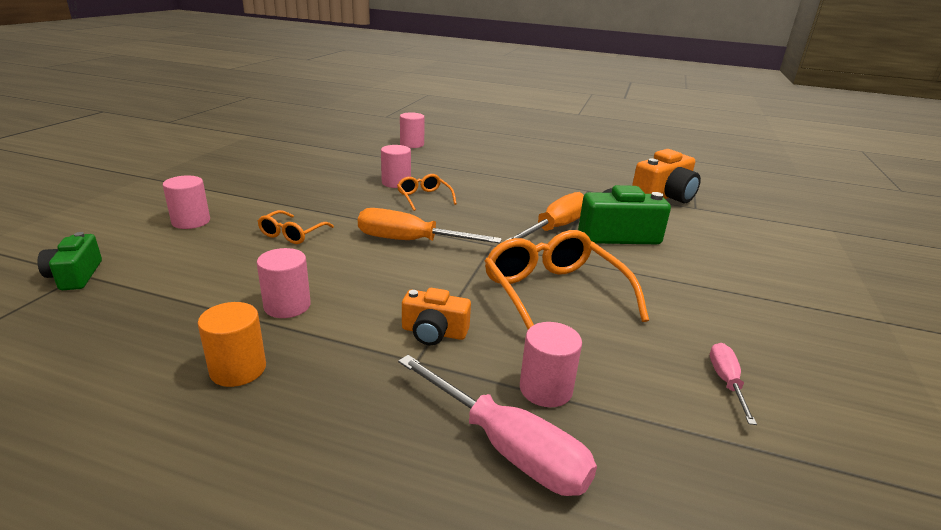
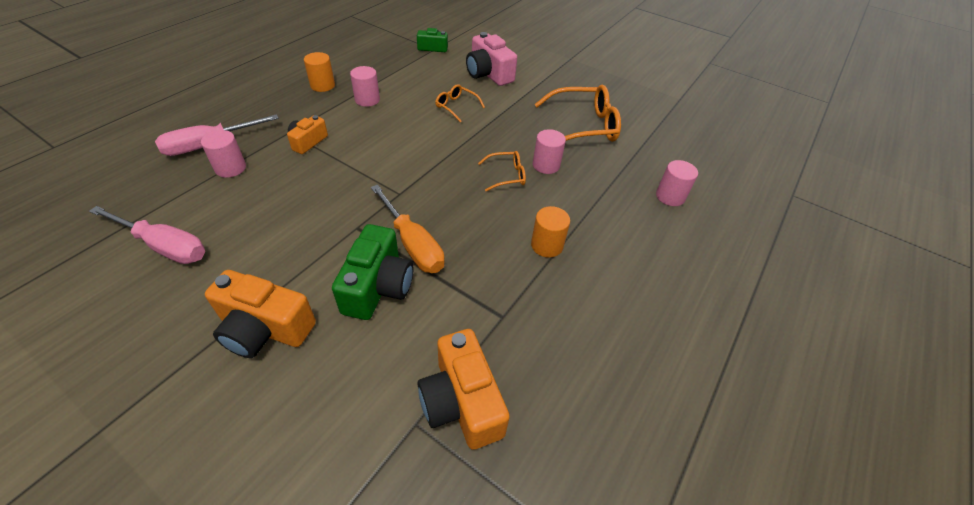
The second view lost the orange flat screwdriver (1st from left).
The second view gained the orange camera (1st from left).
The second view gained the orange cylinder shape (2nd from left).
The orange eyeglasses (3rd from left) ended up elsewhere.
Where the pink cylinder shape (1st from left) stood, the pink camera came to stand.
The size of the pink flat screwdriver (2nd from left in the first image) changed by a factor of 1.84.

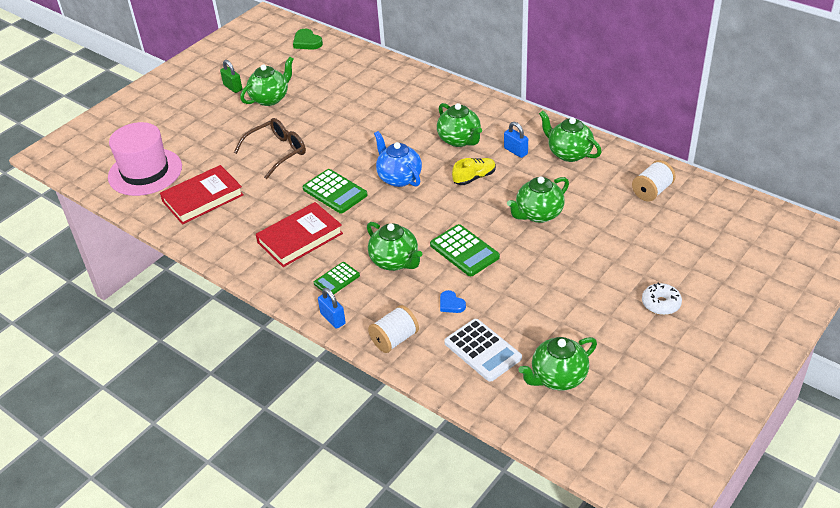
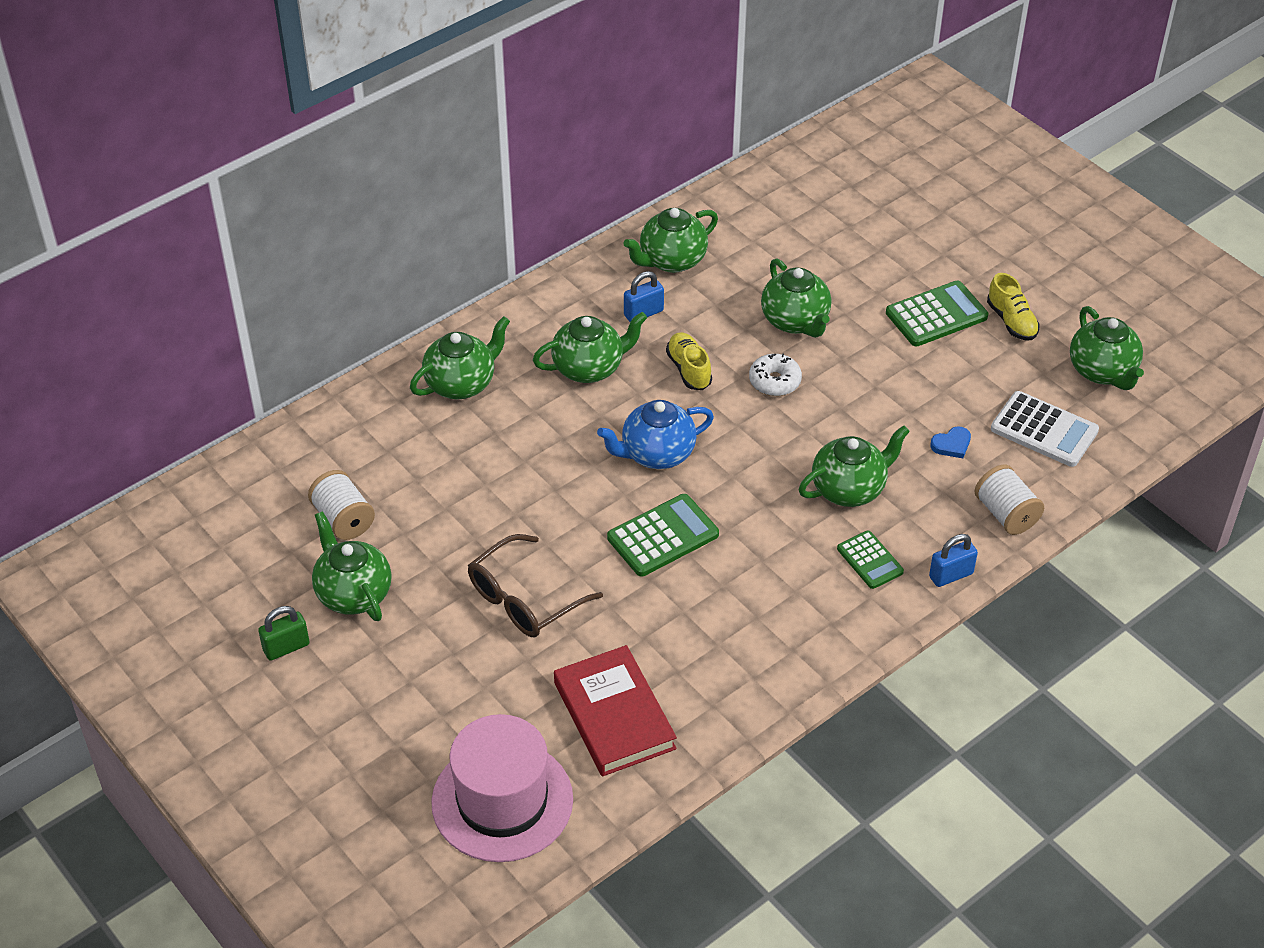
The second view lost the red hardback (2nd from left).
The second view lost the green heart shape.
The second view gained the green tea pot (2nd from left).
The second view gained the yellow shoe (2nd from left).
The green adding machine (3rd from left) ended up elsewhere.
The snow-white reel of thread (2nd from left in the first image) ended up elsewhere.
The snow-white donut ended up elsewhere.
The dark brown eyeglasses ended up facing another way, 105 degrees counterclockwise from before.
The snow-white adding machine ended up facing another way, 60 degrees clockwise from before.

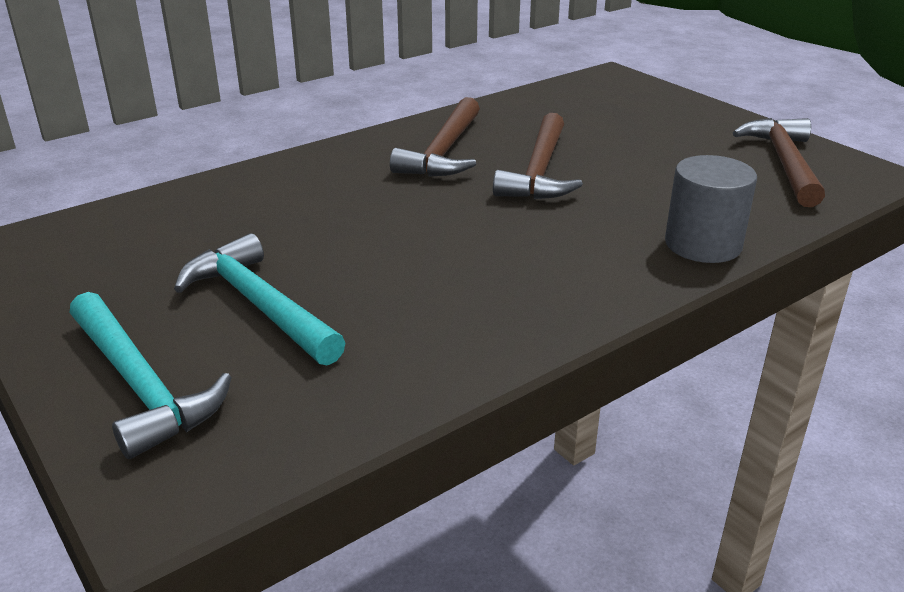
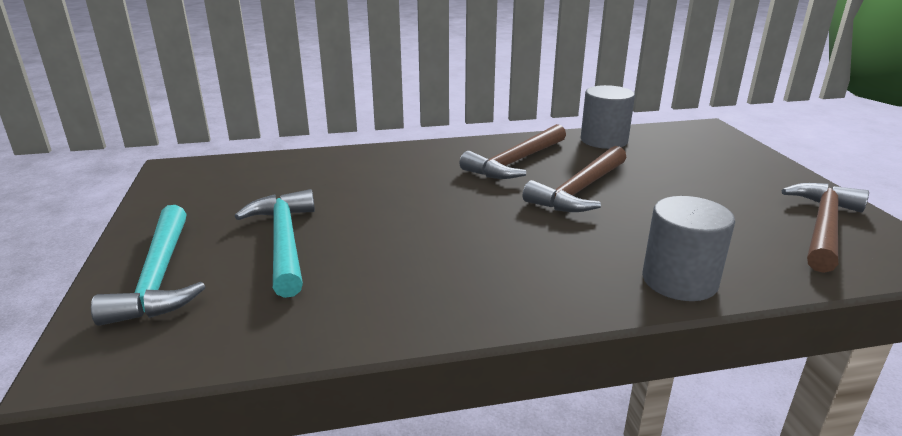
The second view gained the grey cylinder shape (1st from left).

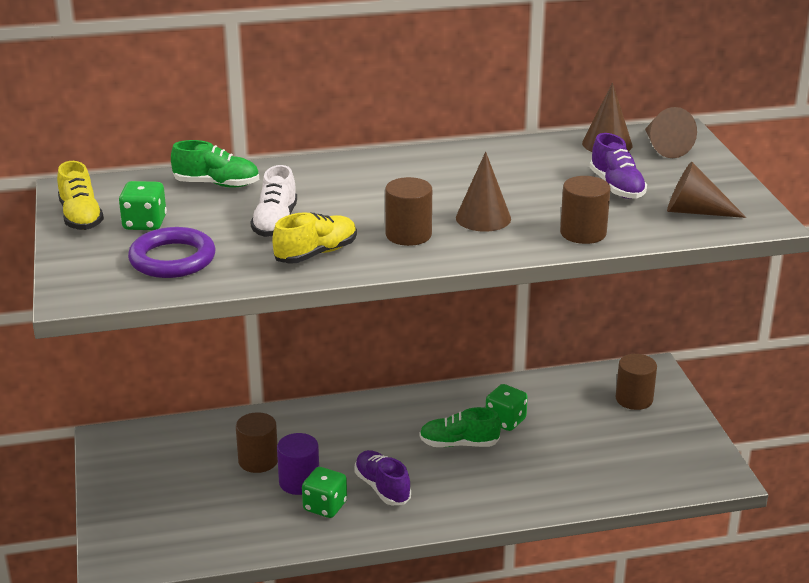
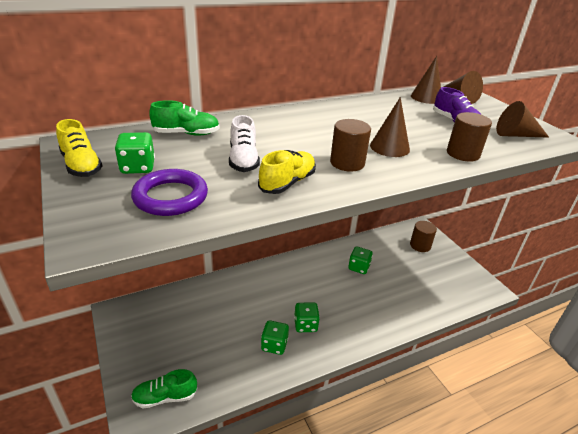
The second view lost the dark brown cylinder shape (1st from left).
The second view lost the purple cylinder shape.
The green shoe (2nd from left in the first image) ended up elsewhere.
Where the purple shoe (1st from left) stood, the green dice (3rd from left) came to stand.

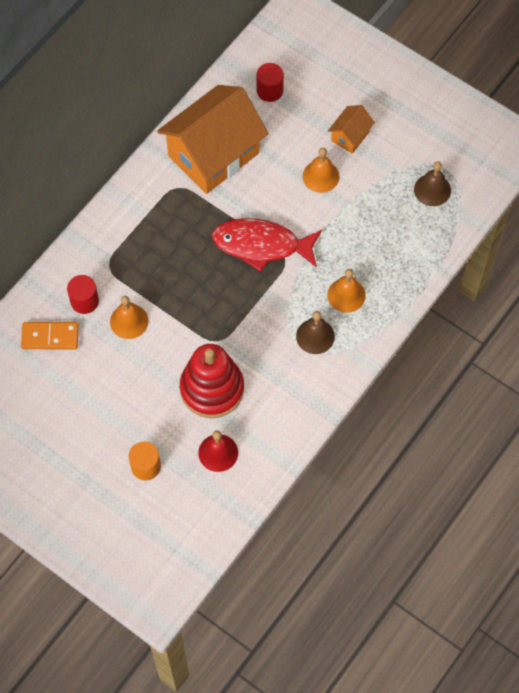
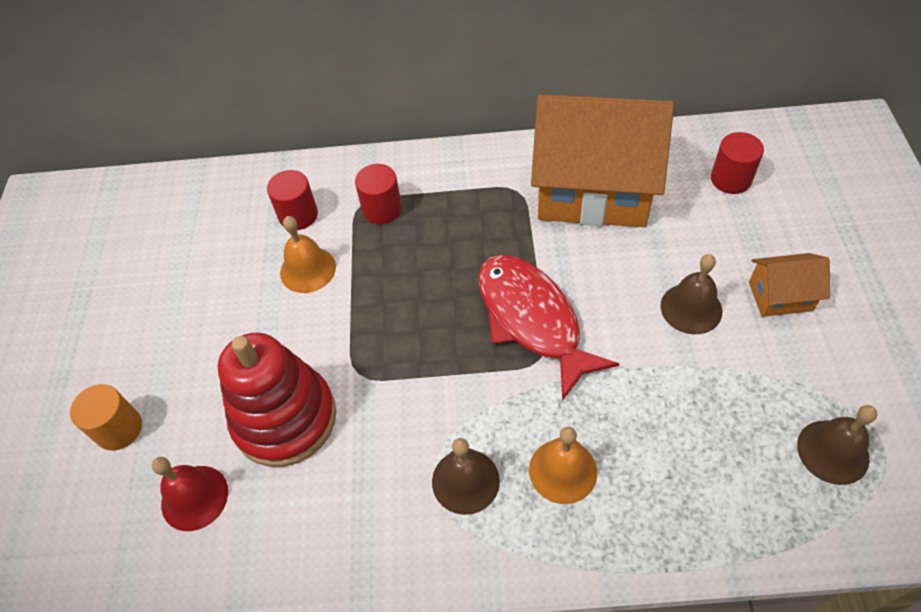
The second view lost the orange domino tile.
The second view gained the red cylinder shape (2nd from left).
What was the orange school bell (2nd from left) turned into the dark brown school bell (2nd from left).

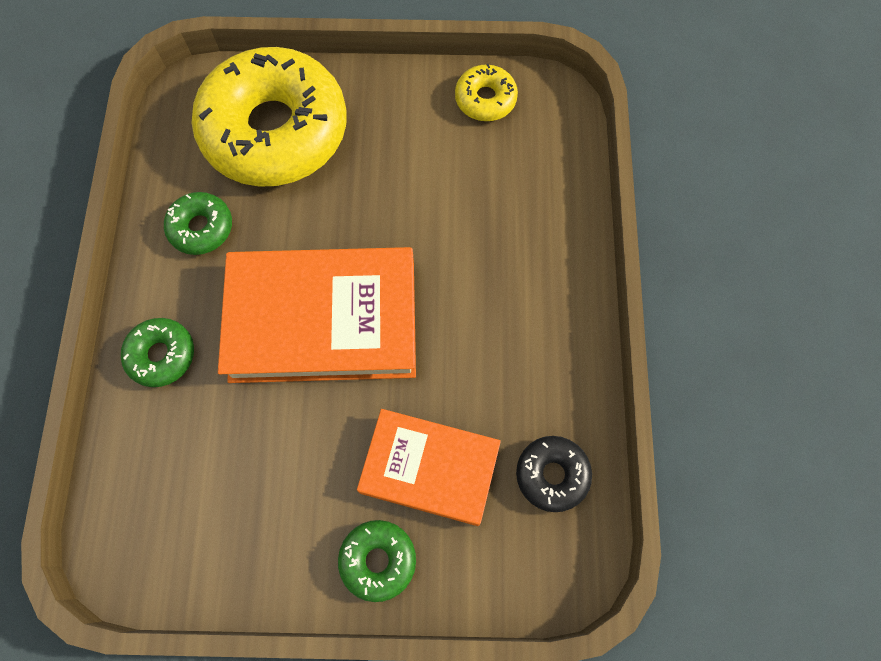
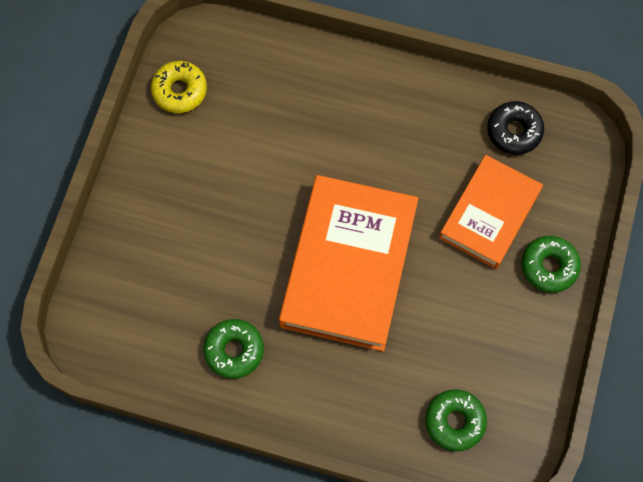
The second view lost the yellow donut (1st from left).
The green donut (1st from left in the first image) ended up elsewhere.

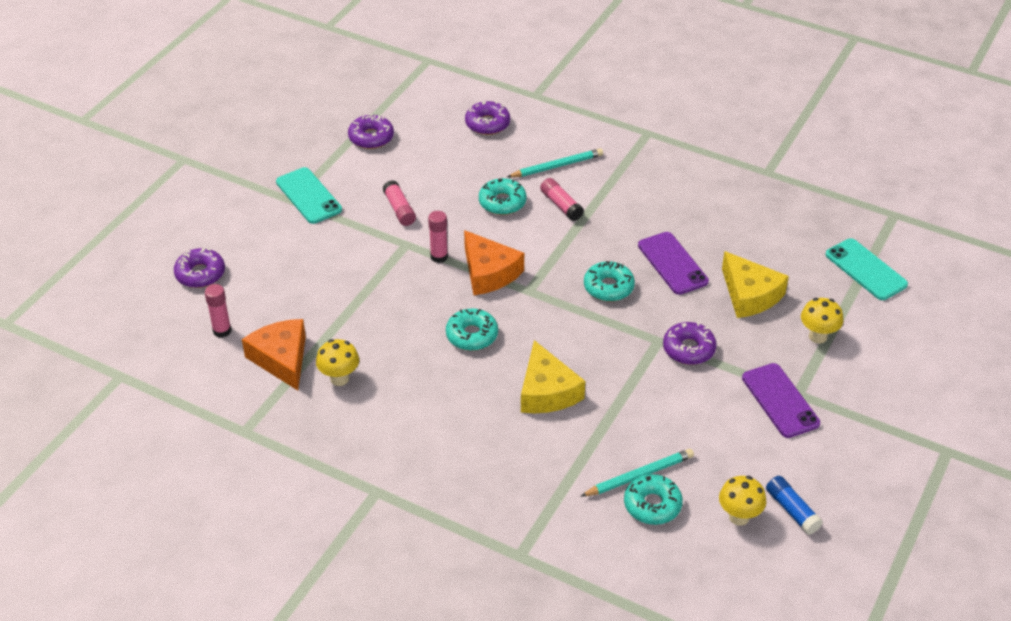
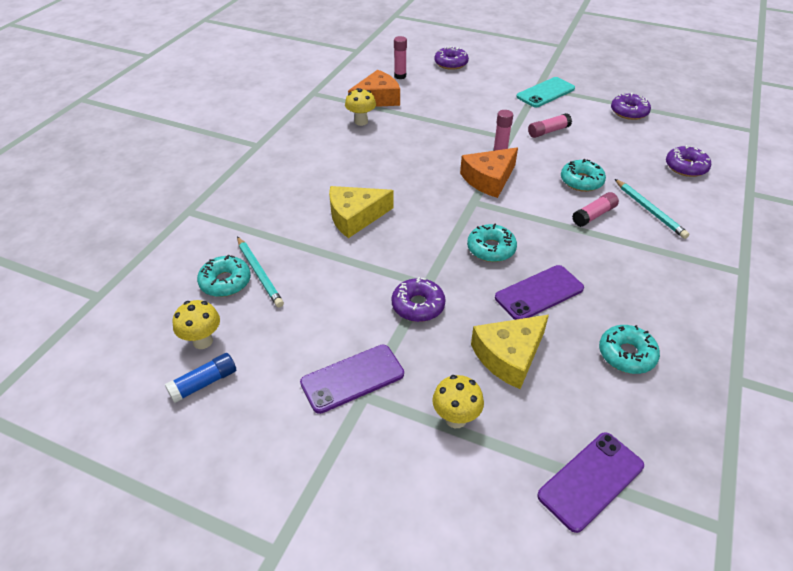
The teal donut (1st from left in the first image) ended up elsewhere.
What was the teal phone (2nd from left) turned into the purple phone (3rd from left).

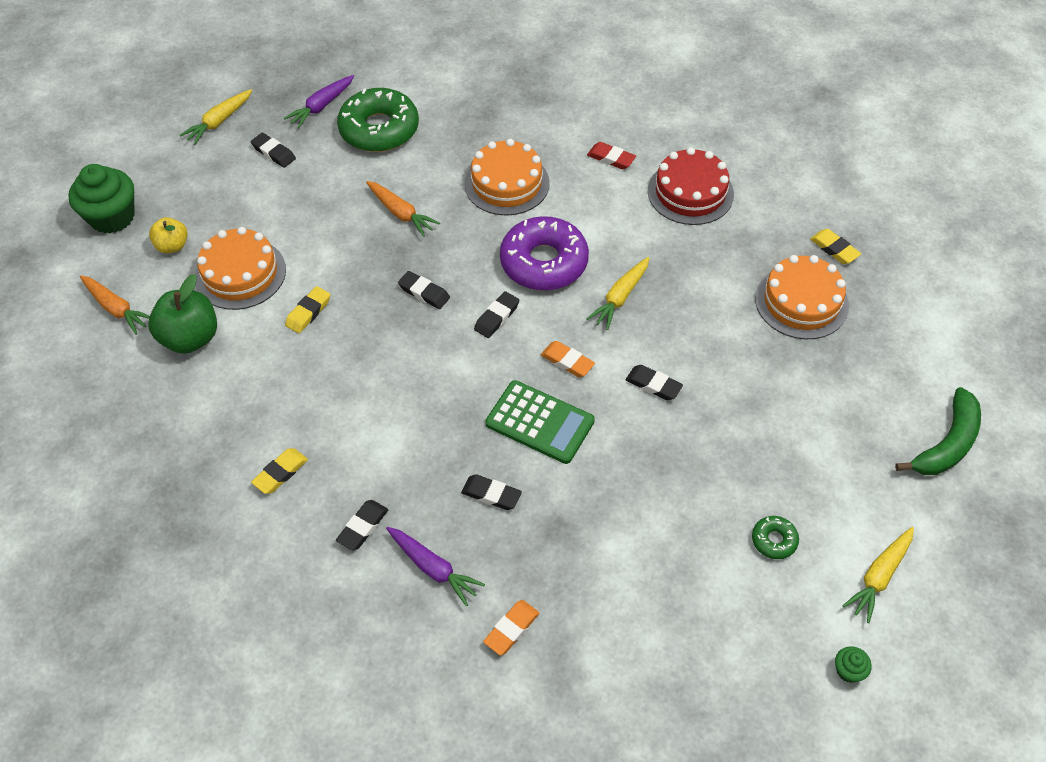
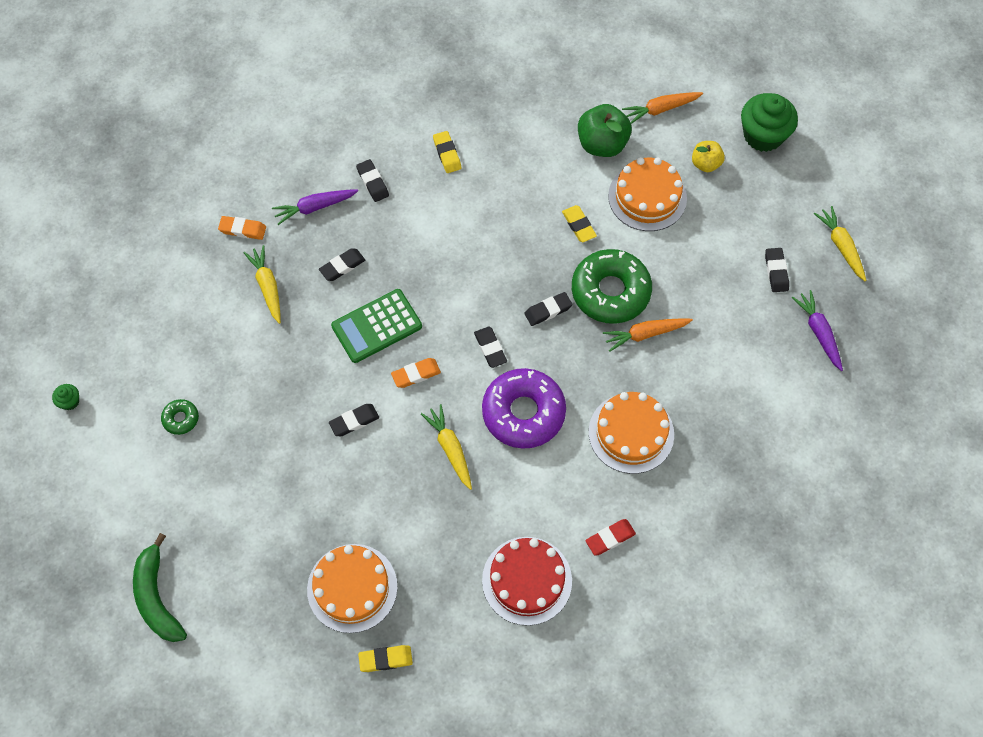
The green donut (1st from left in the first image) ended up elsewhere.
The yellow root vegetable (3rd from left in the first image) ended up elsewhere.
The black pencil eraser (1st from left in the first image) ended up facing another way, 75 degrees counterclockwise from before.
The orange pencil eraser (1st from left) ended up facing another way, 60 degrees counterclockwise from before.

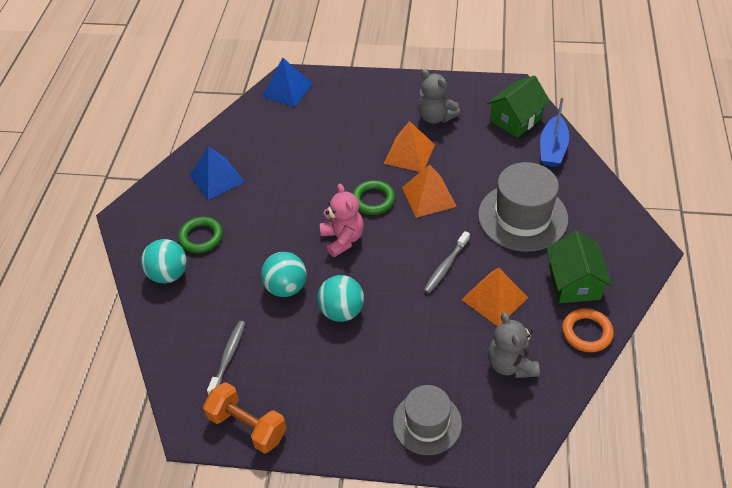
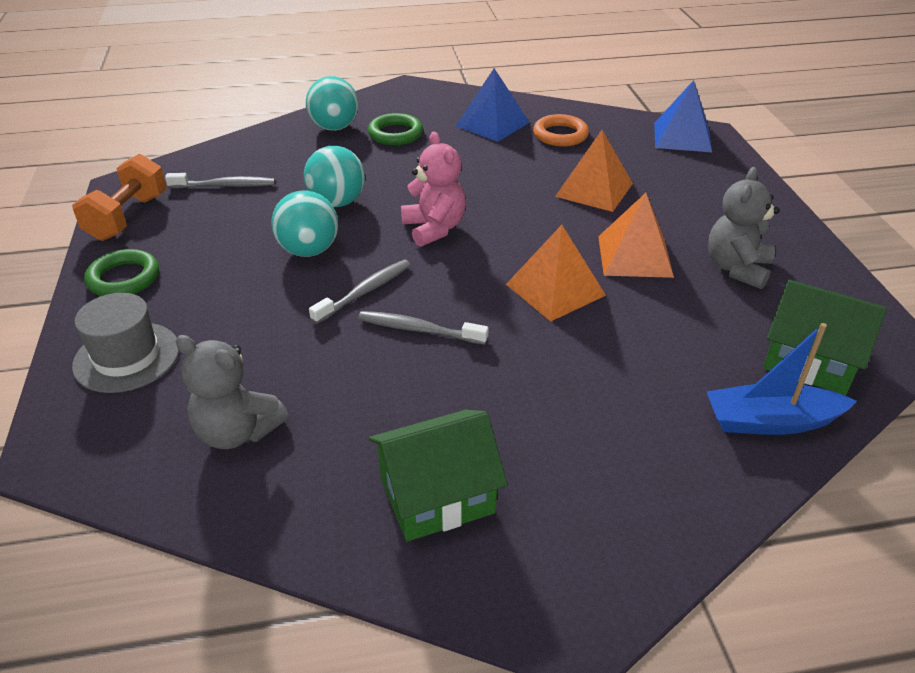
The second view lost the grey top hat (2nd from left).
The second view gained the grey toothbrush (2nd from left).
The green torus (2nd from left in the first image) ended up elsewhere.
The orange pyramid (3rd from left in the first image) ended up elsewhere.
The orange torus ended up elsewhere.
The pink teddy bear ended up facing another way, 75 degrees counterclockwise from before.
The grey teddy bear (2nd from left in the first image) ended up facing another way, 120 degrees counterclockwise from before.

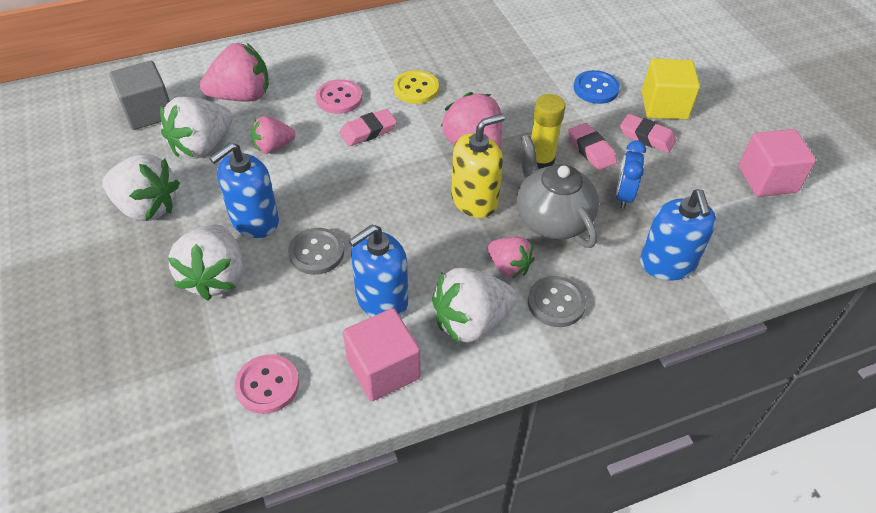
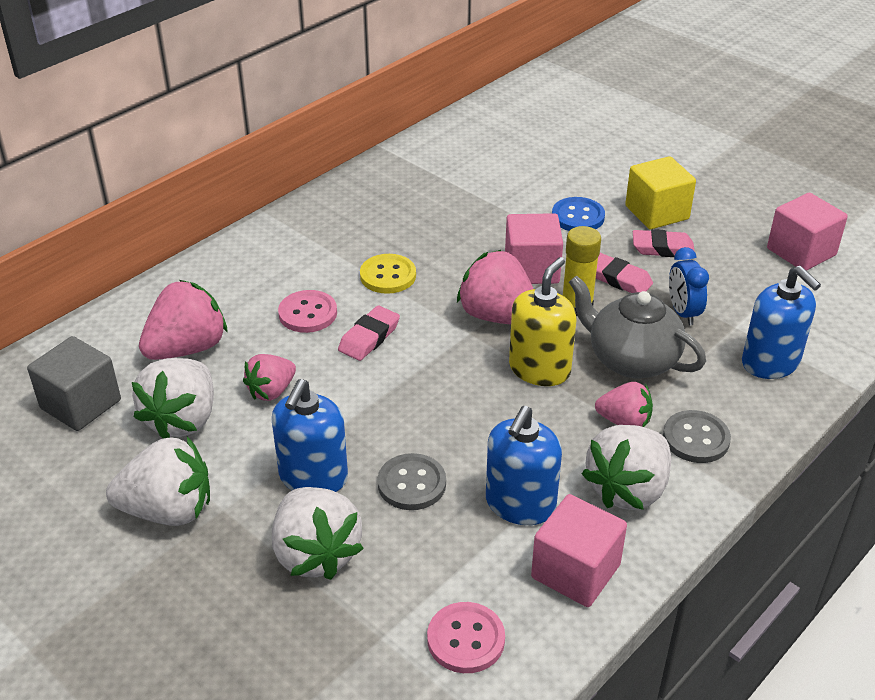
The second view gained the pink cube (1st from left).

